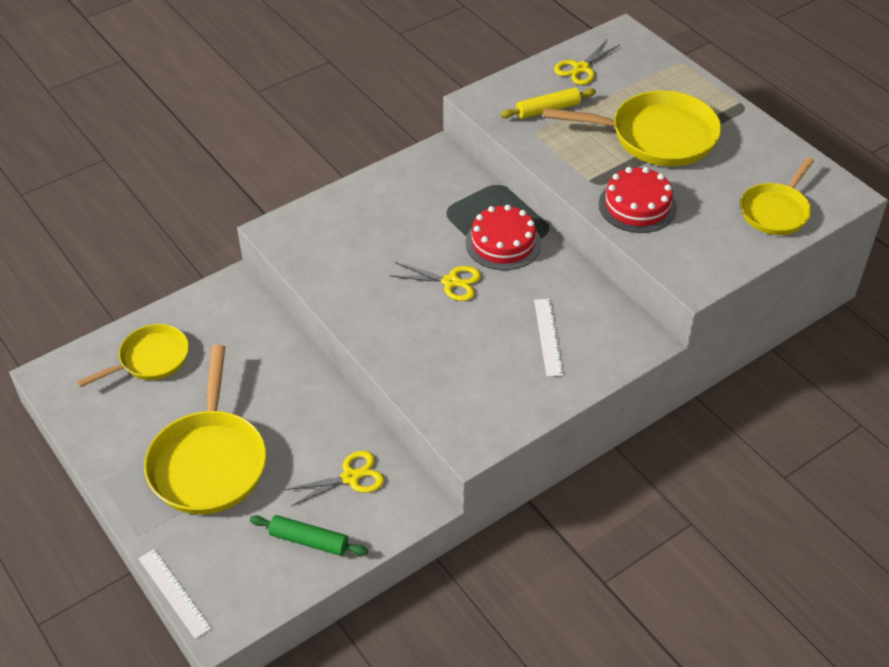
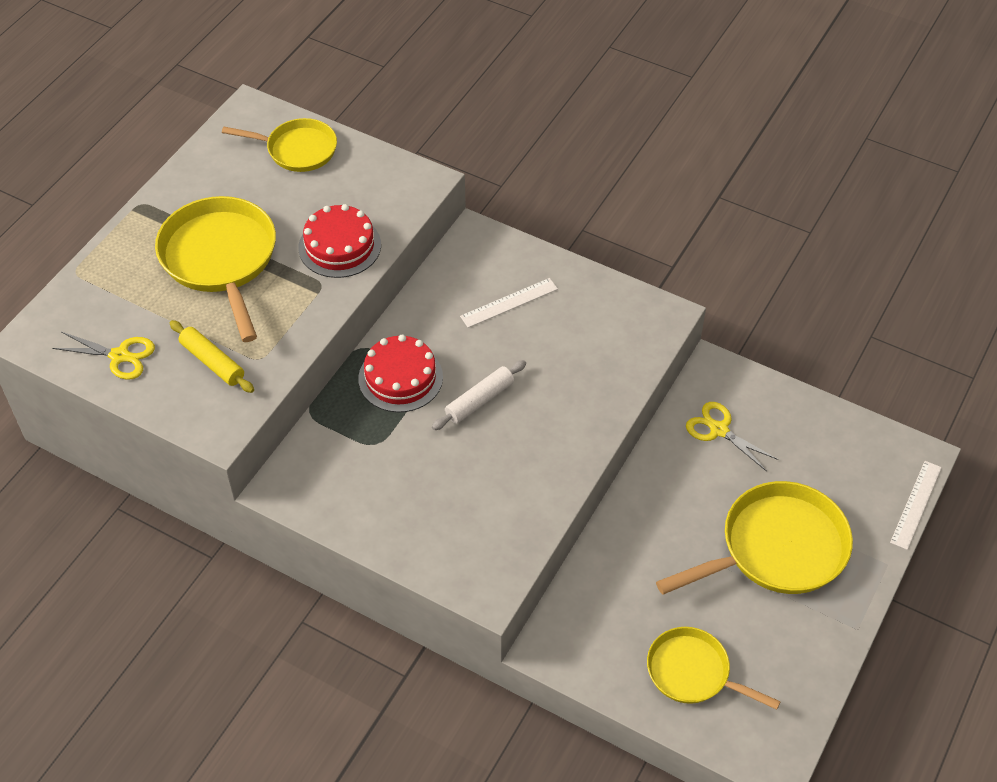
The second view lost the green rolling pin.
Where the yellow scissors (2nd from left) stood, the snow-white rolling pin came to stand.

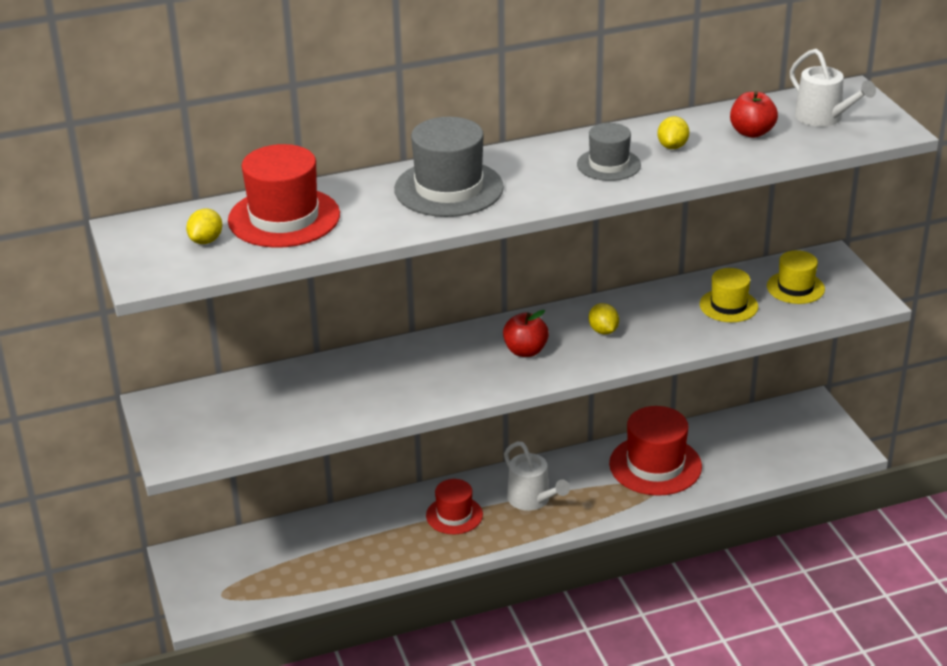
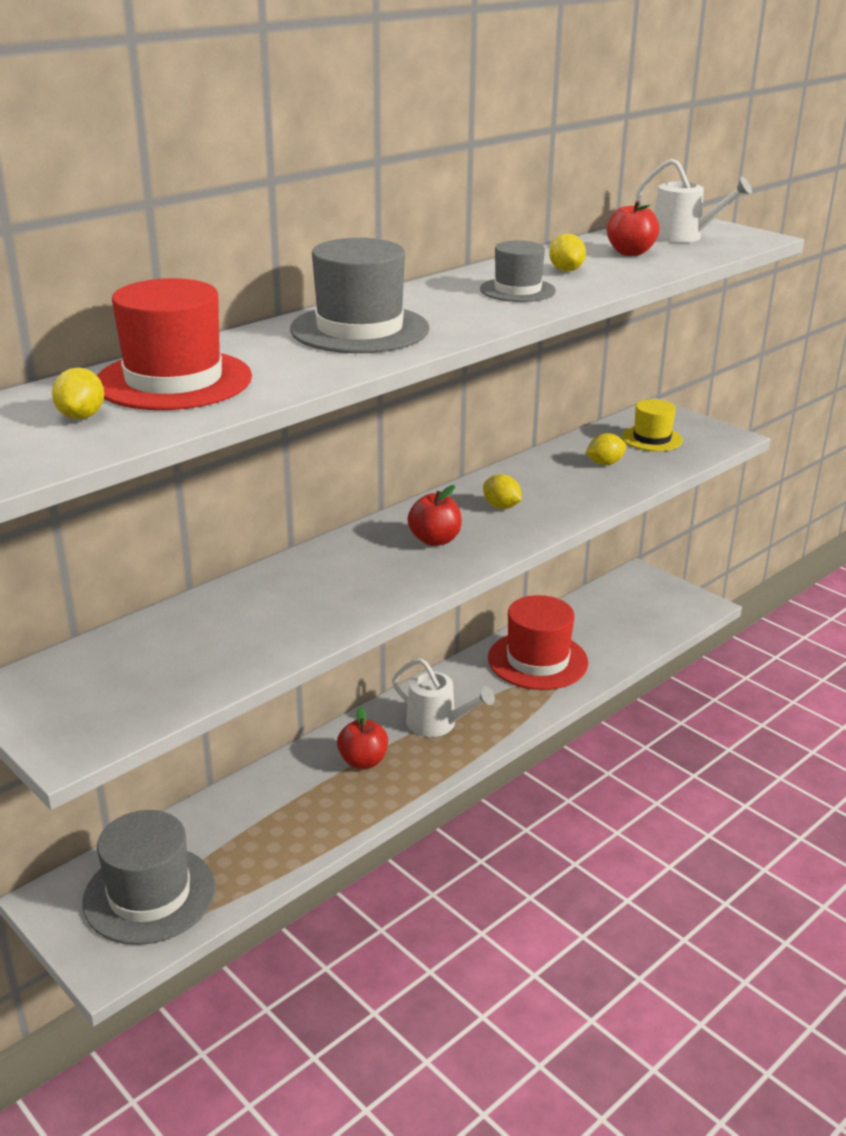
The second view gained the grey top hat (1st from left).
Where the red top hat (2nd from left) stood, the red apple fruit (1st from left) came to stand.
Where the yellow top hat (1st from left) stood, the yellow citrus fruit (4th from left) came to stand.

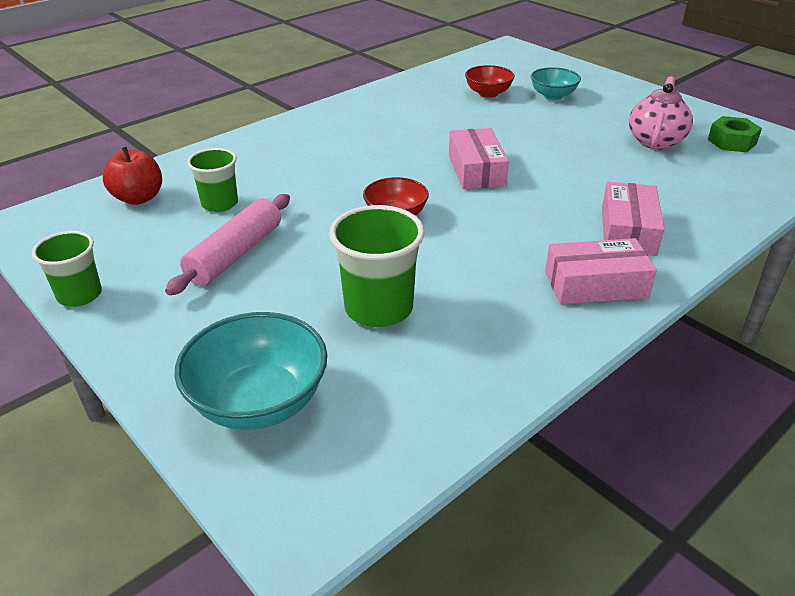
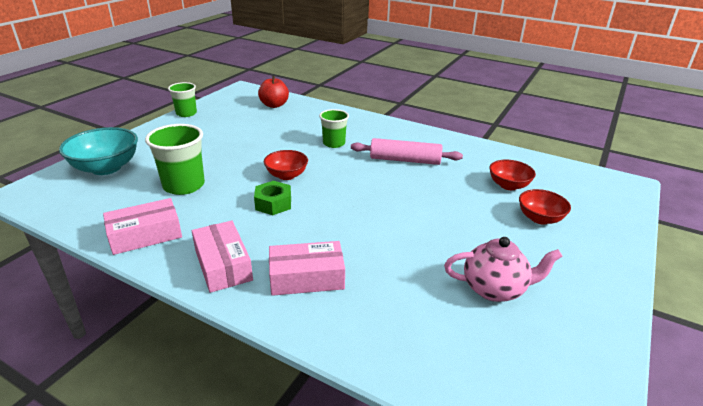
The pink rolling pin ended up elsewhere.
The green cup (2nd from left in the first image) ended up elsewhere.
The pink parcel (1st from left) ended up elsewhere.
The green hexagon nut ended up elsewhere.
What was the teal serving bowl (2nd from left) turned into the red serving bowl (3rd from left).

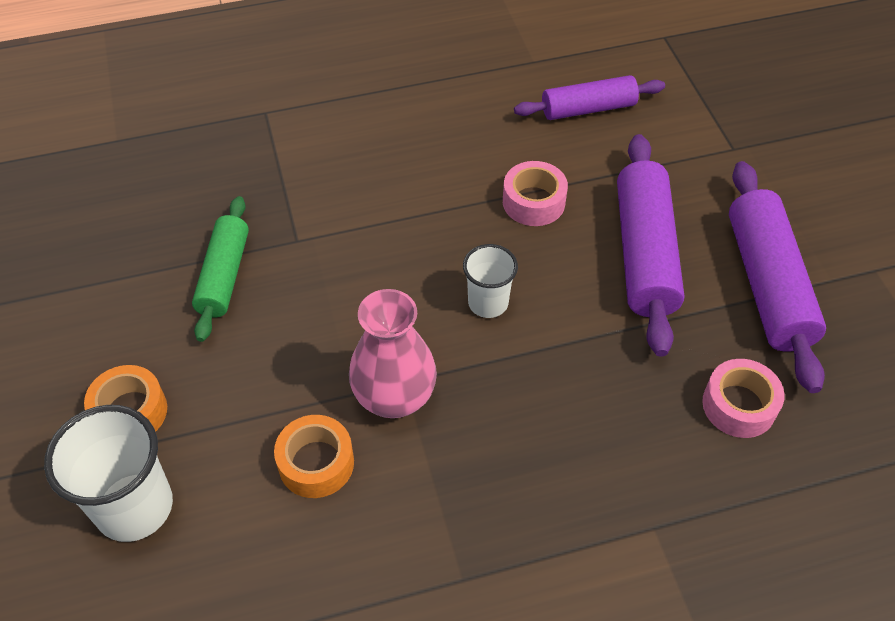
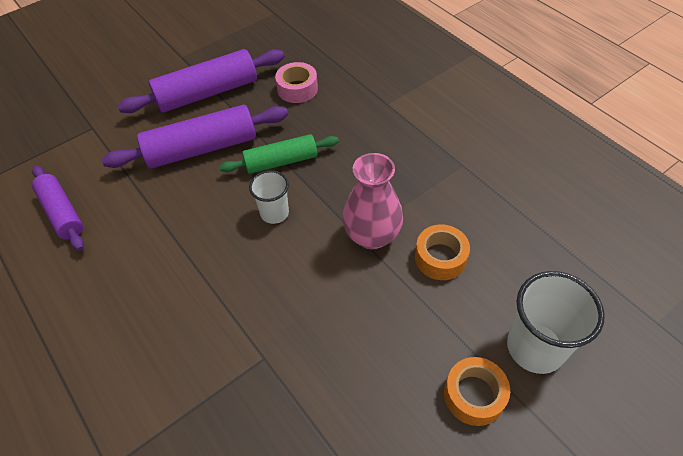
The second view lost the pink roll of tape (1st from left).
The green rolling pin ended up elsewhere.

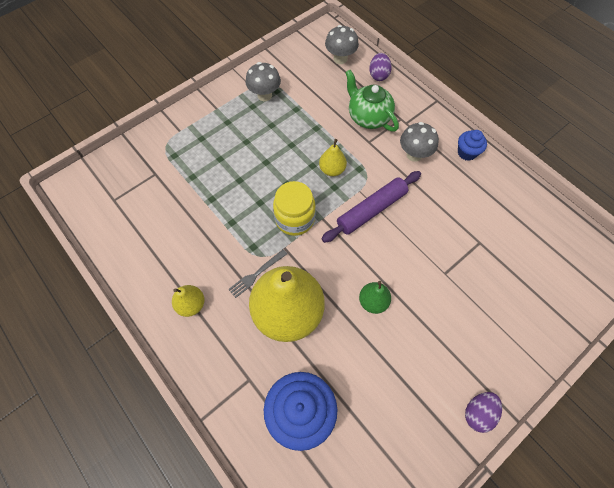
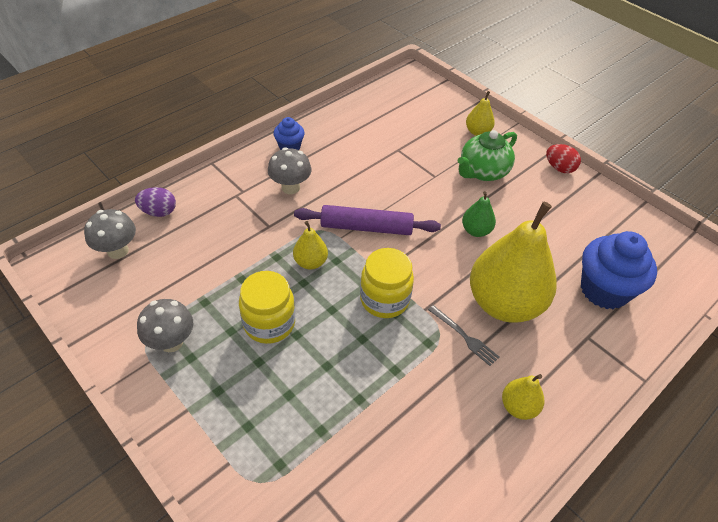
The second view gained the yellow jam jar (1st from left).
The second view gained the yellow toy pear (2nd from left).
The green tea pot ended up elsewhere.
What was the purple egg (2nd from left) turned into the red egg.
The purple rolling pin ended up facing another way, 45 degrees counterclockwise from before.

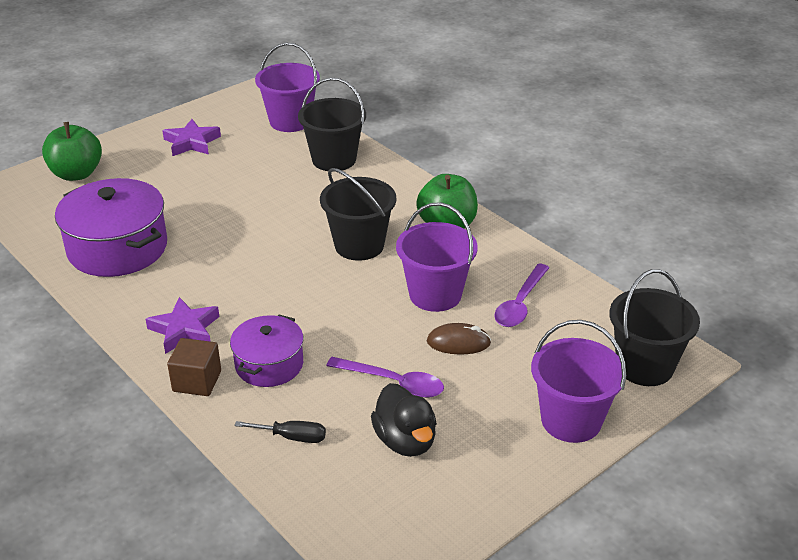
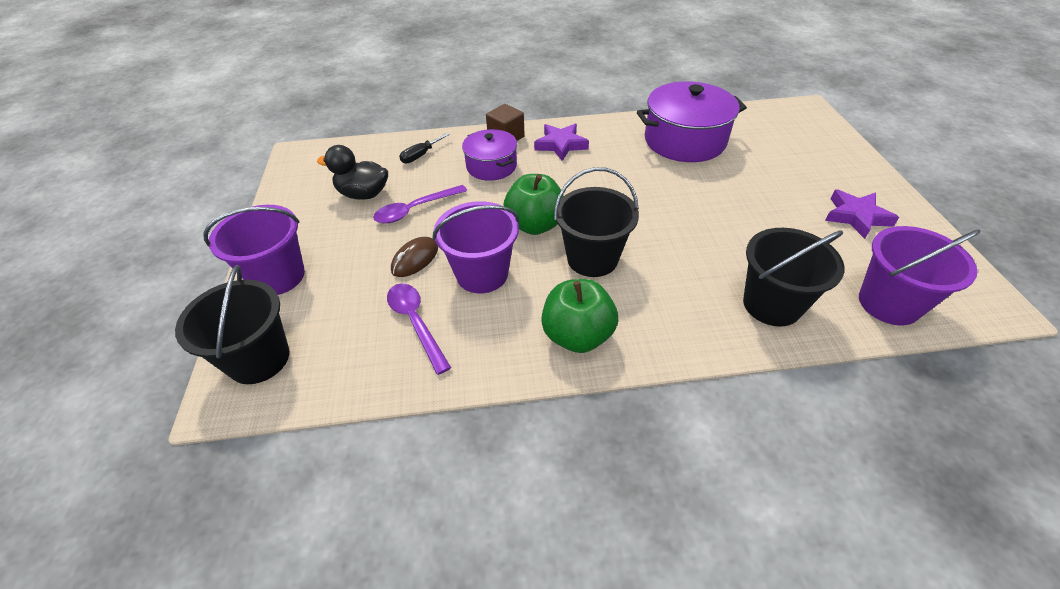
The green apple fruit (1st from left) ended up elsewhere.

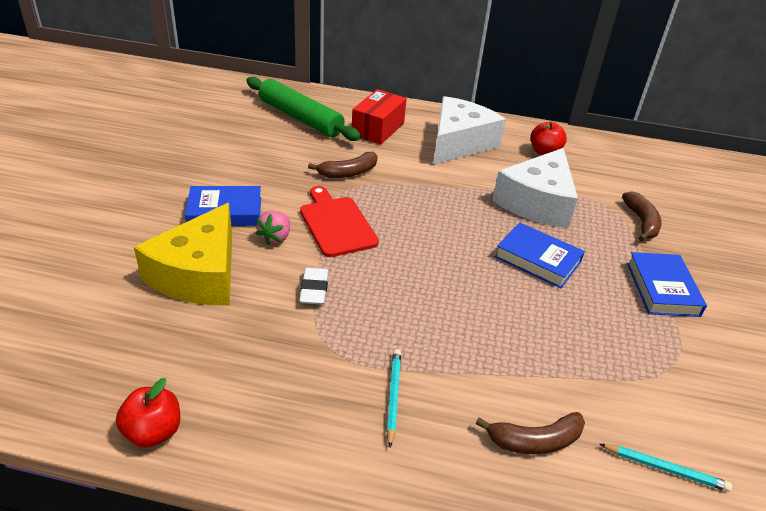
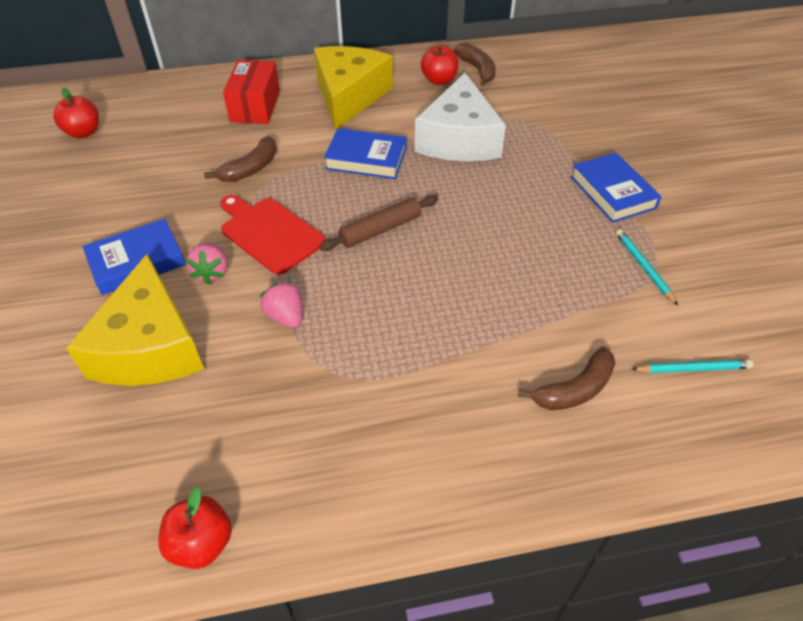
The second view lost the green rolling pin.
The second view gained the red apple fruit (1st from left).
The second view gained the dark brown rolling pin.
The teal pencil (1st from left) ended up elsewhere.
The cobalt hardback (2nd from left) ended up elsewhere.
The dark brown toy banana (3rd from left in the first image) ended up elsewhere.
Where the snow-white pencil eraser stood, the pink berry (2nd from left) came to stand.
What was the snow-white piece of cheese (1st from left) turned into the yellow piece of cheese (2nd from left).

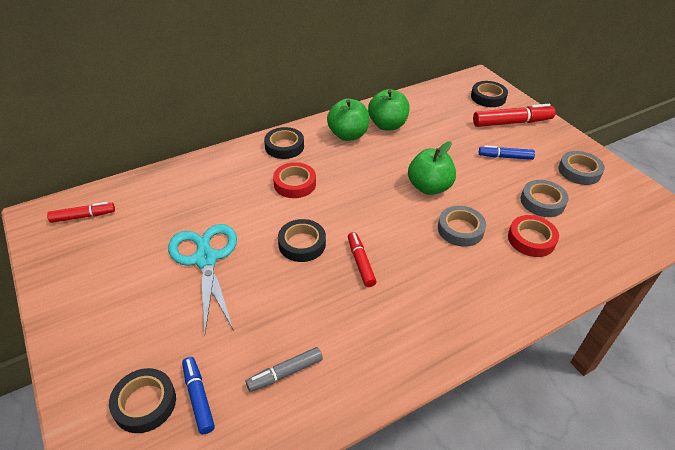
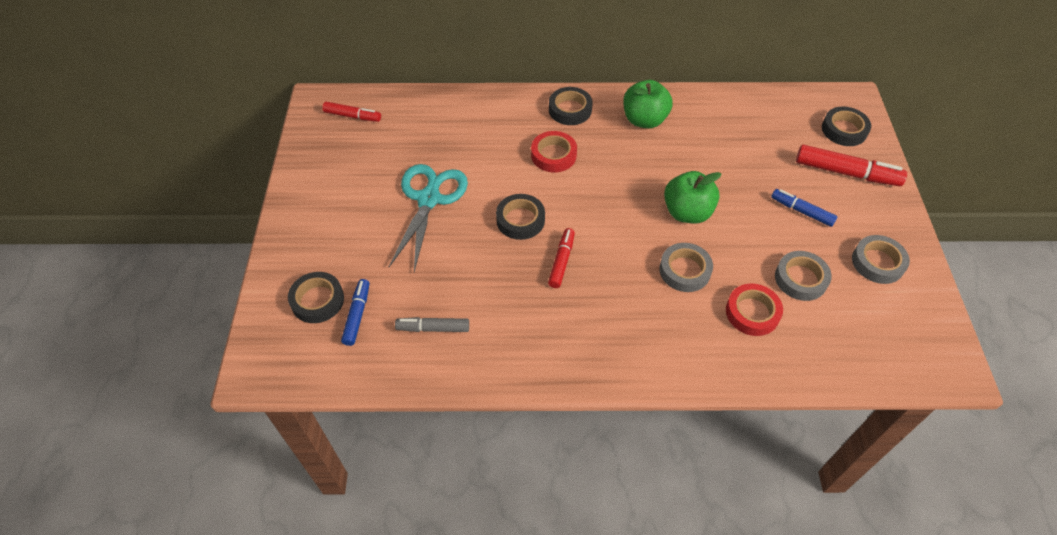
The second view lost the green apple fruit (2nd from left).

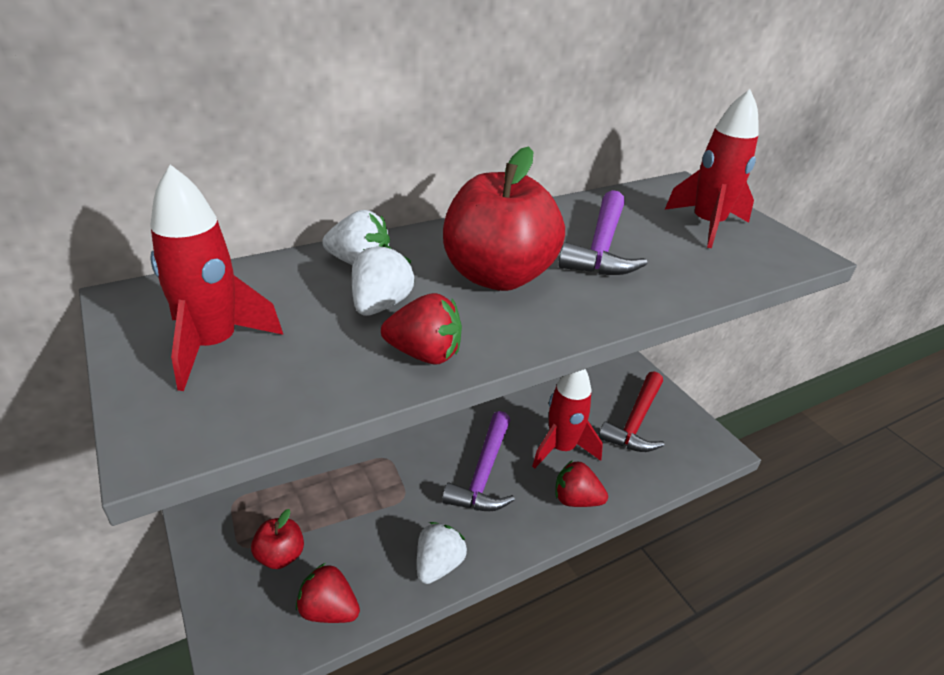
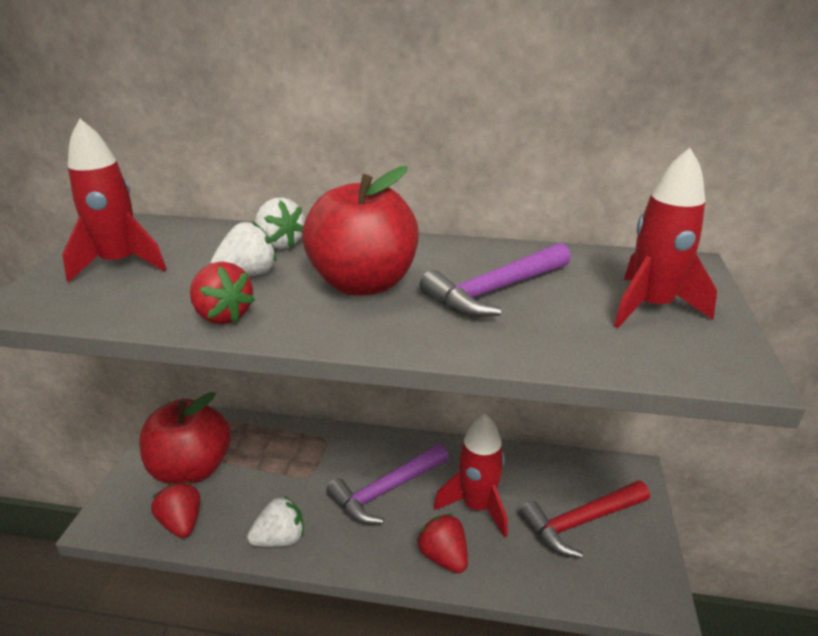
The size of the red apple fruit (1st from left) changed by a factor of 2.04.

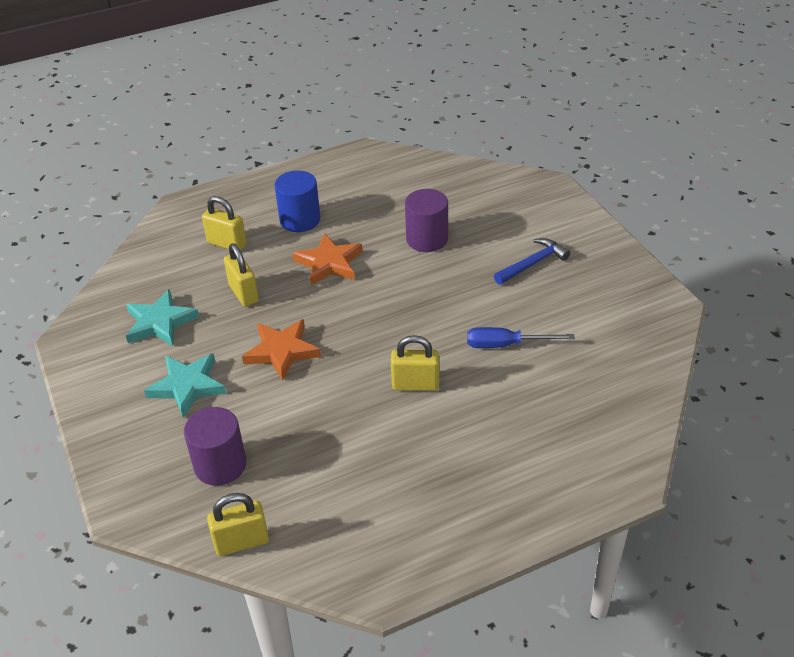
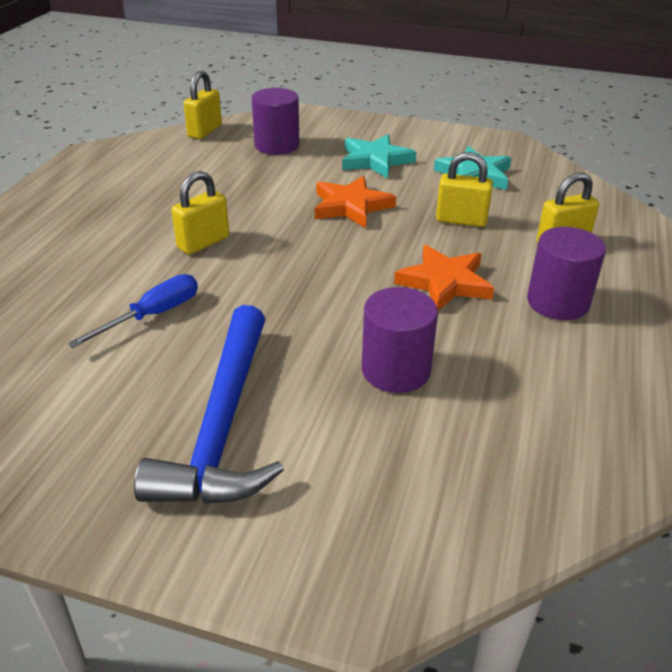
What was the cobalt cylinder shape turned into the purple cylinder shape (3rd from left).
The size of the cobalt carpenter's hammer changed by a factor of 1.84.

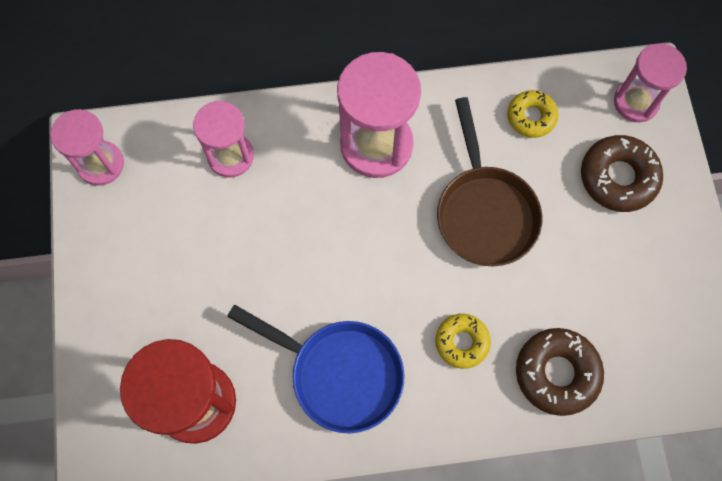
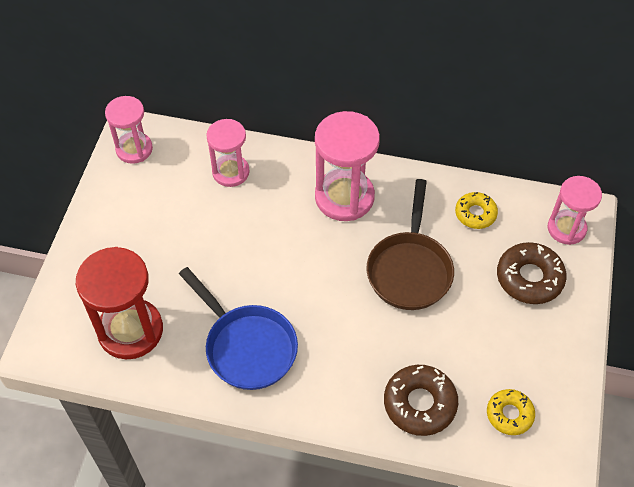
The yellow donut (1st from left in the first image) ended up elsewhere.

